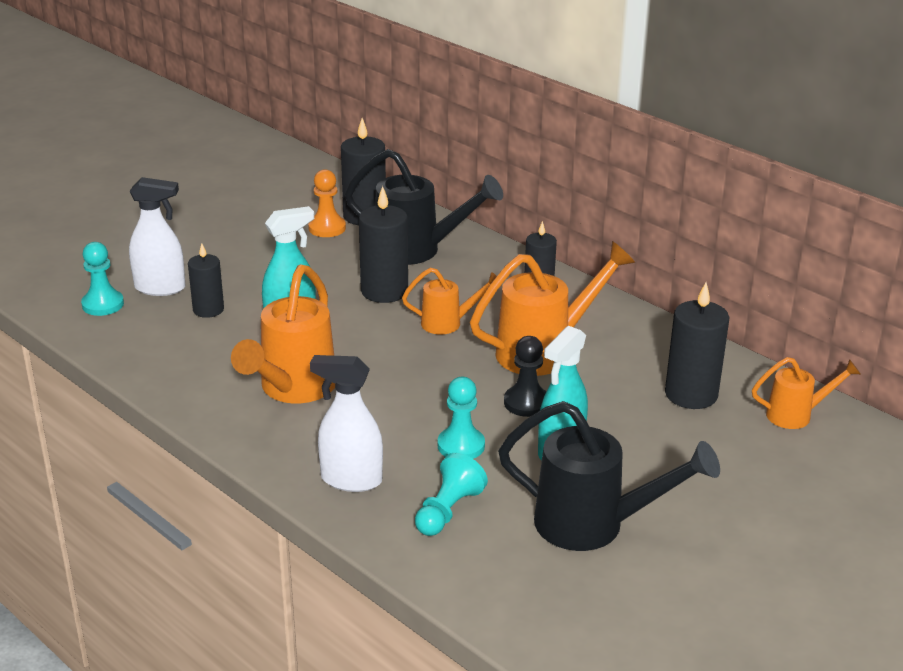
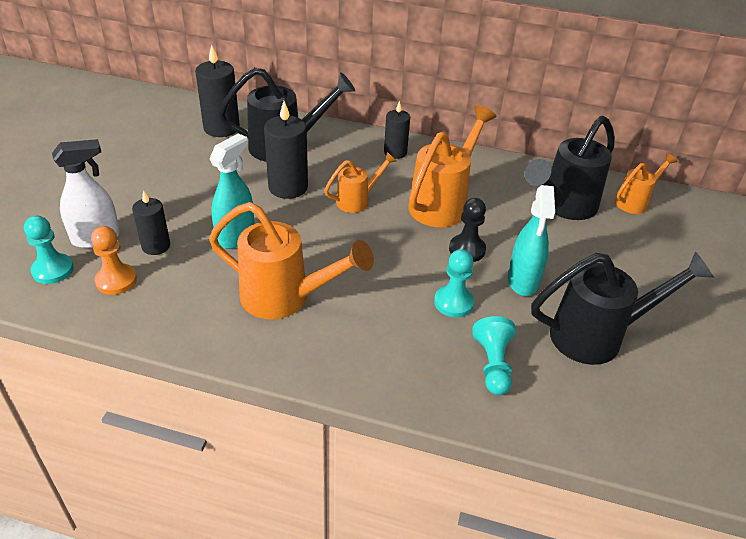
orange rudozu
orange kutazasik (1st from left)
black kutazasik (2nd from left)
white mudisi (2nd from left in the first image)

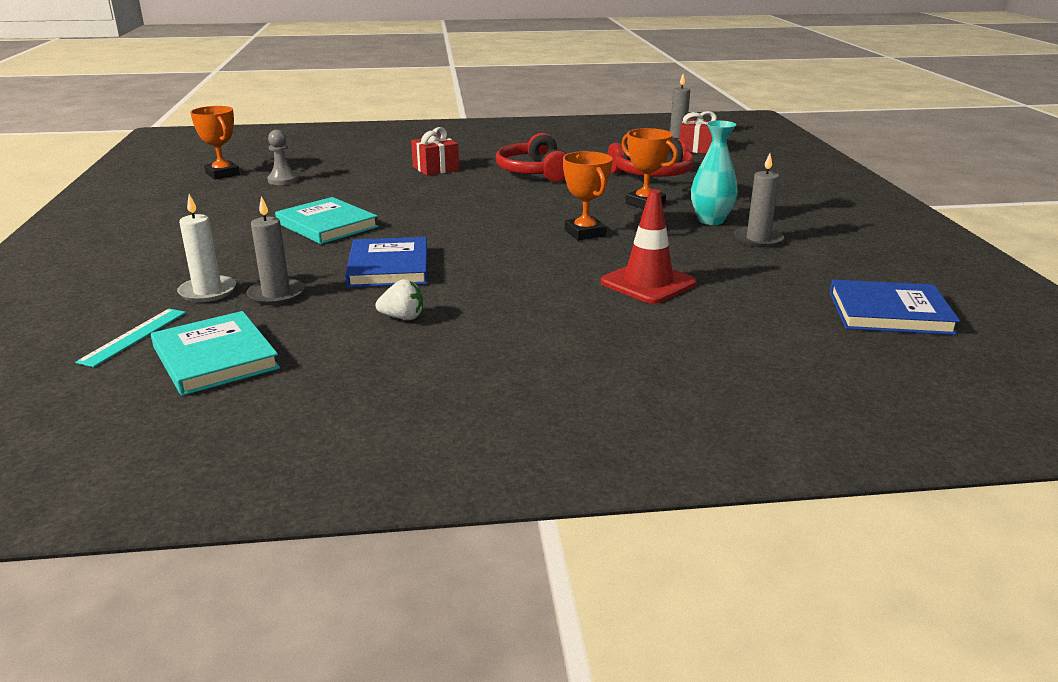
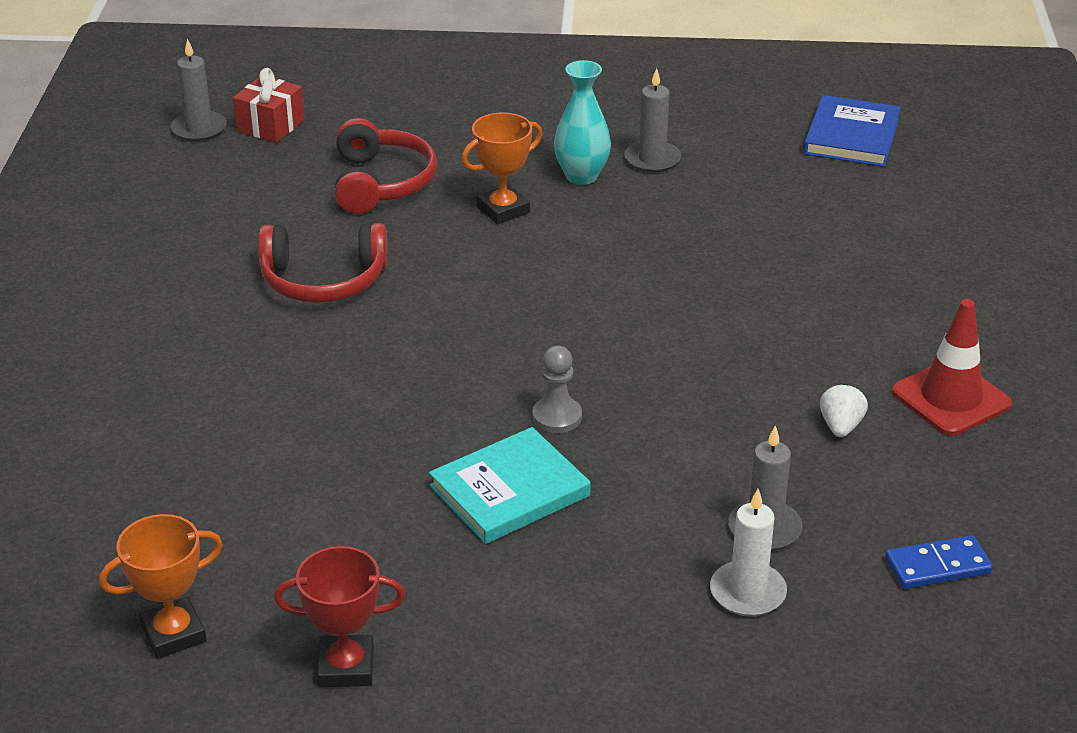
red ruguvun
grey rudozu
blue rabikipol
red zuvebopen
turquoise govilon
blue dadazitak (1st from left in the first image)
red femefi (1st from left in the first image)
orange ruguvun (2nd from left in the first image)

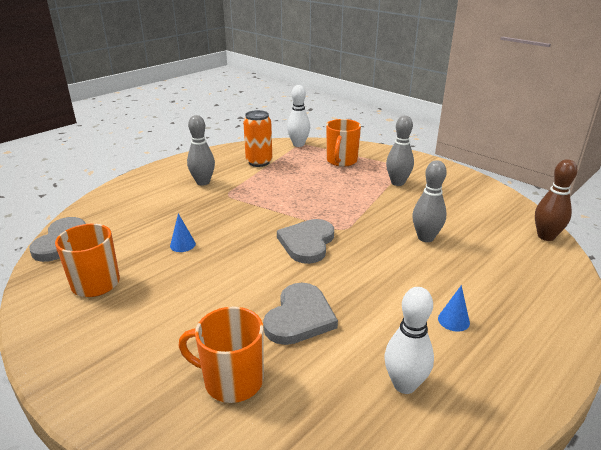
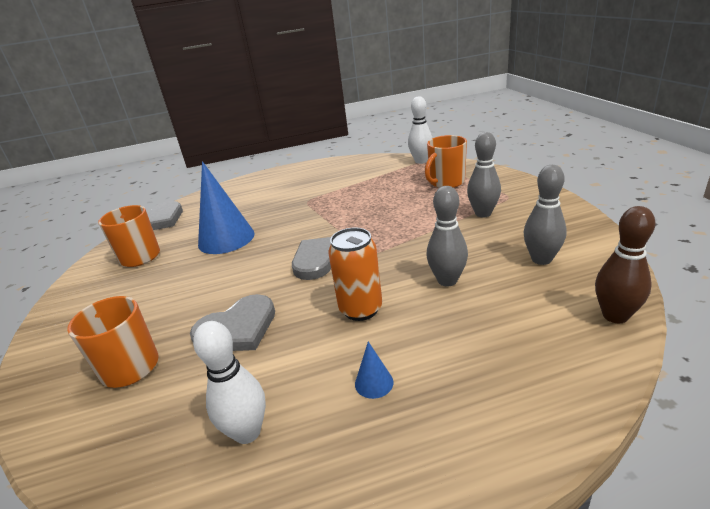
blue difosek (1st from left)
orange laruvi
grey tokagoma (3rd from left)

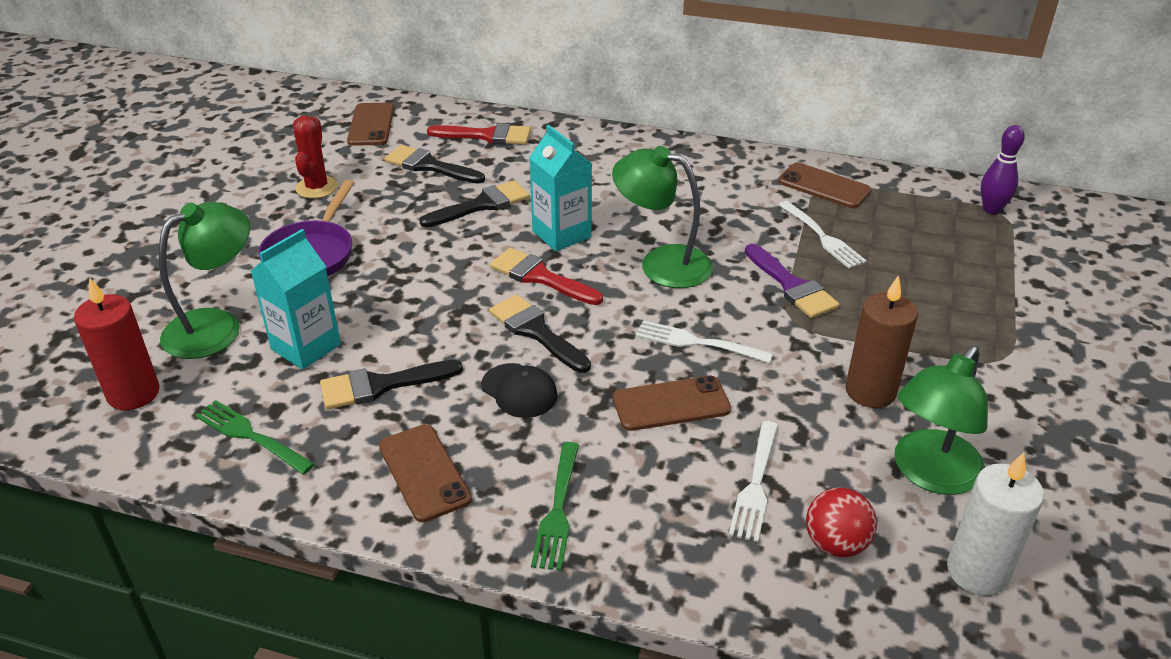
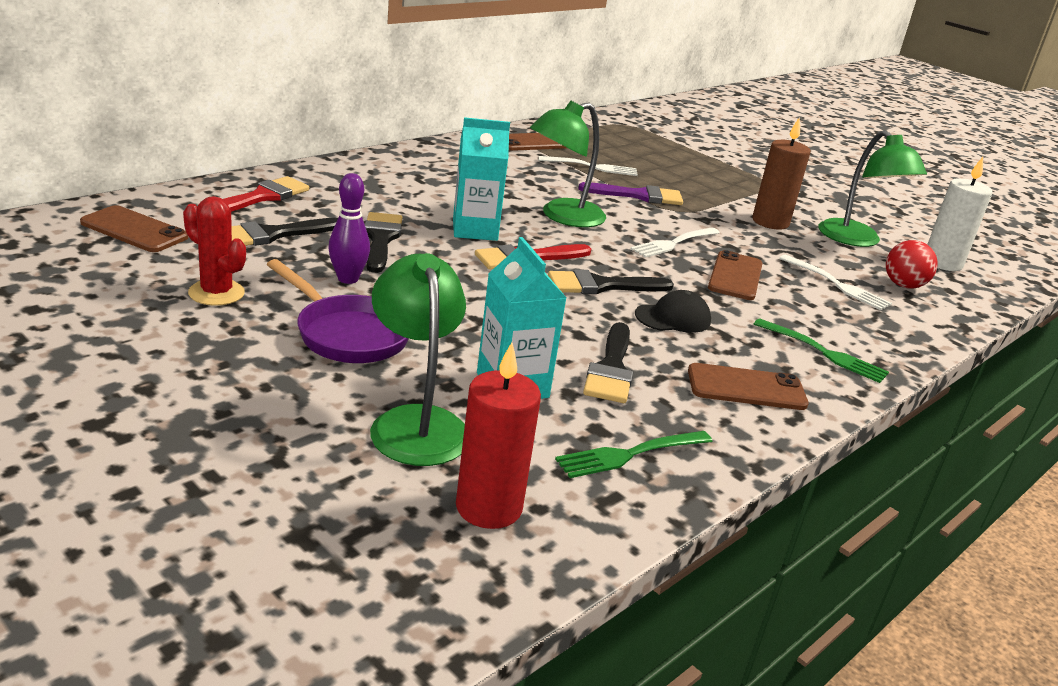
purple tokagoma

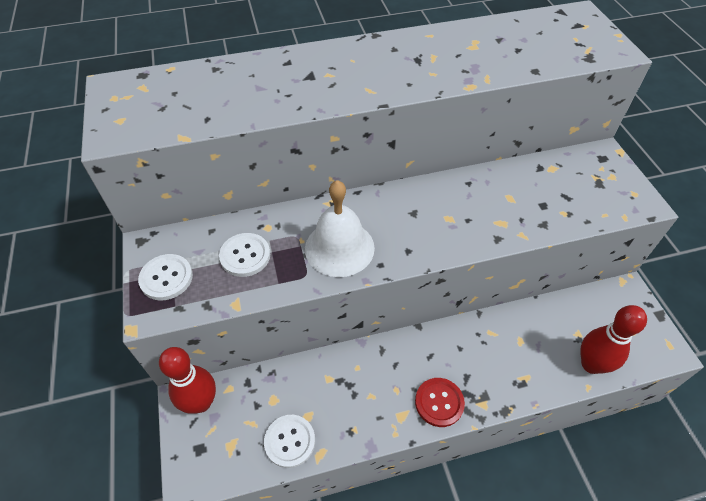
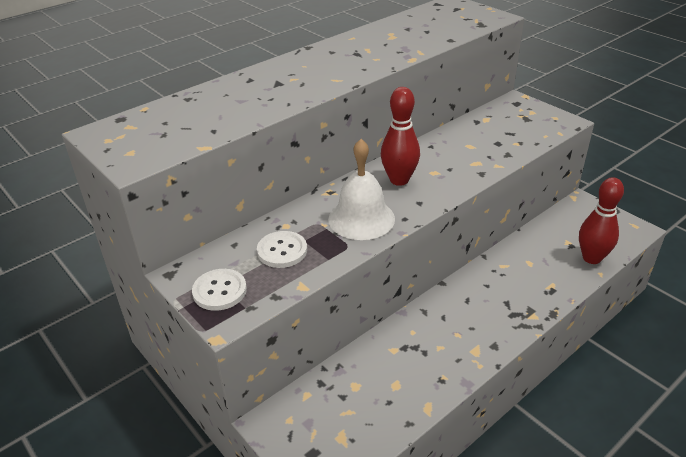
red tokagoma (1st from left)
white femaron (3rd from left in the first image)
red femaron

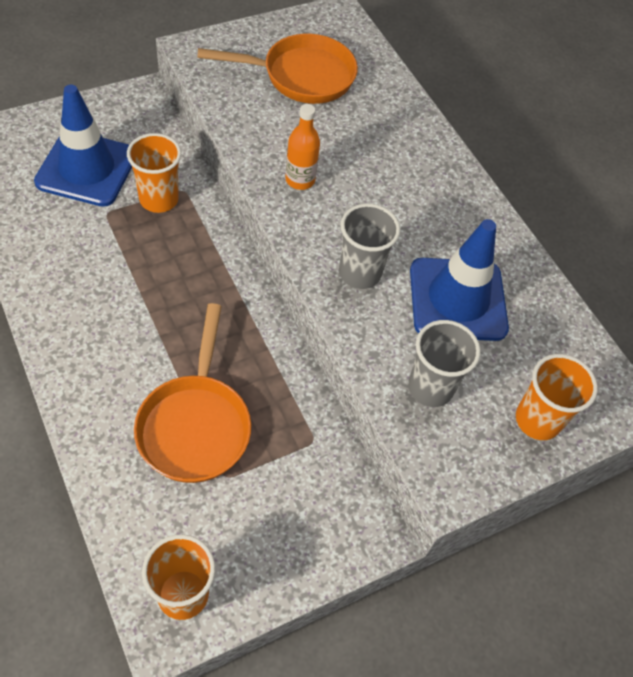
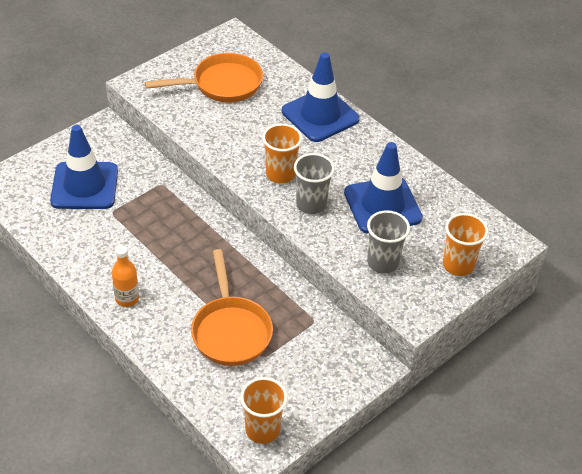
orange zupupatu
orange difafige (2nd from left)
blue zuvebopen (2nd from left)

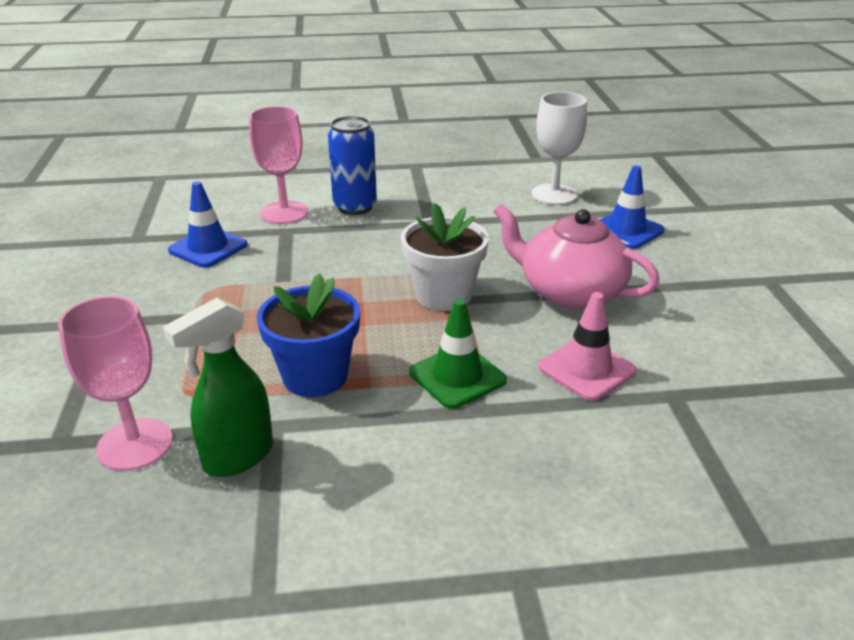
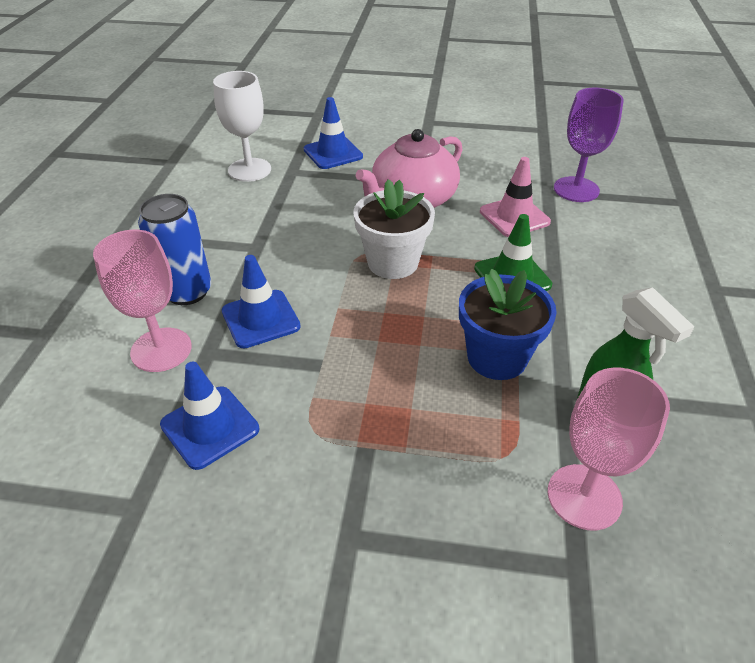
blue zuvebopen (2nd from left)
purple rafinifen

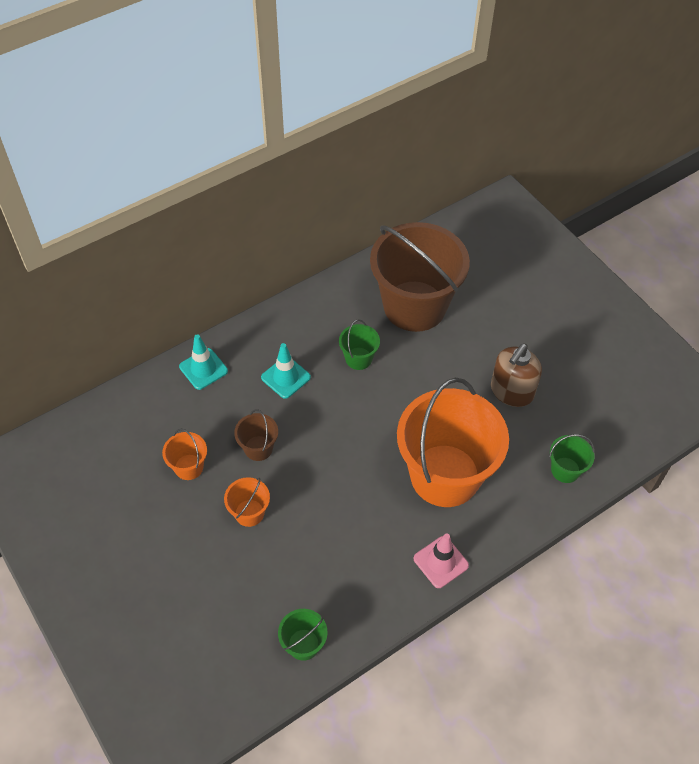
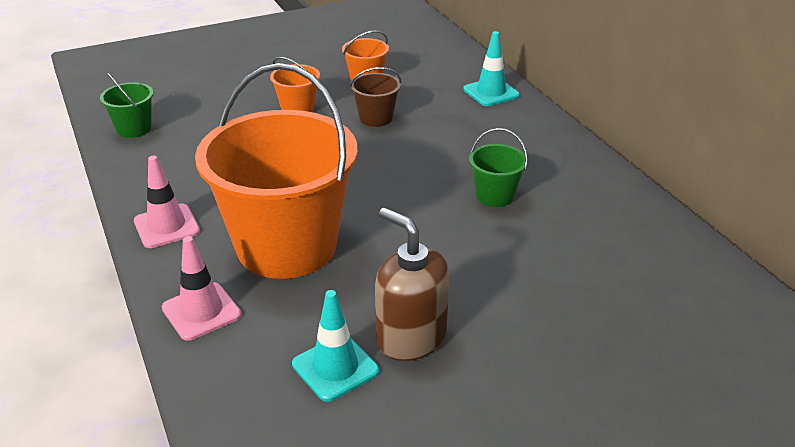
pink zuvebopen (2nd from left)
turquoise zuvebopen (1st from left)
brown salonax (2nd from left in the first image)
green salonax (3rd from left in the first image)

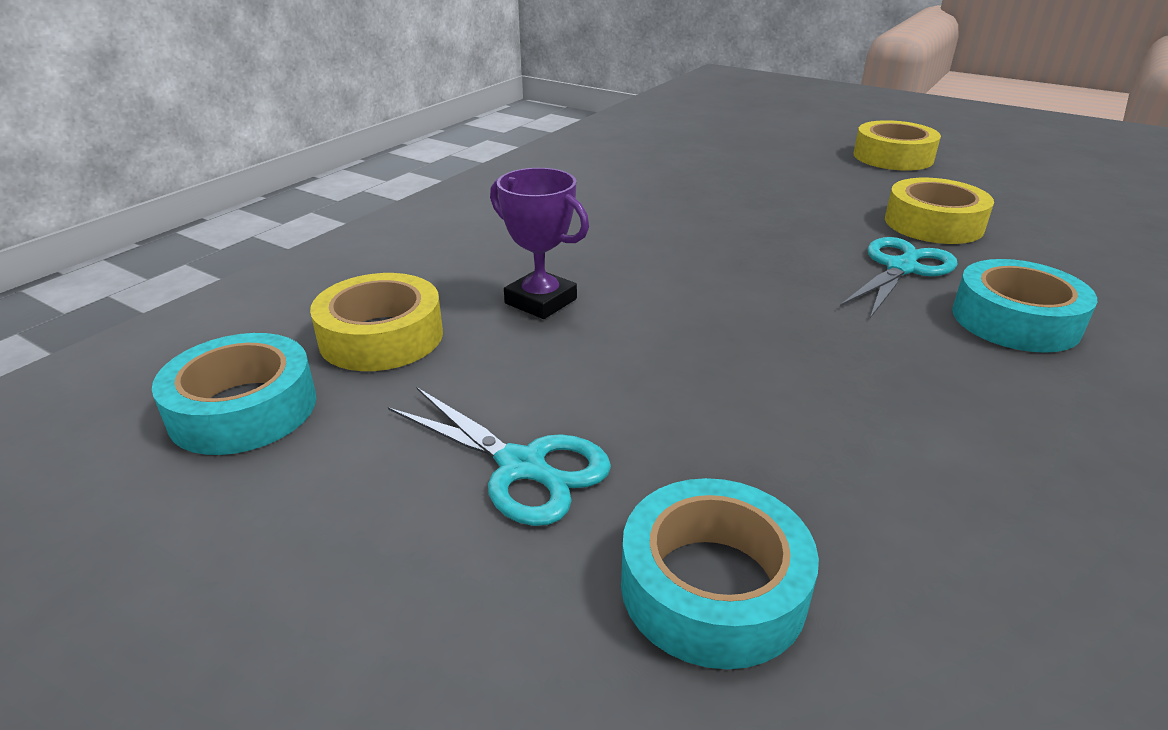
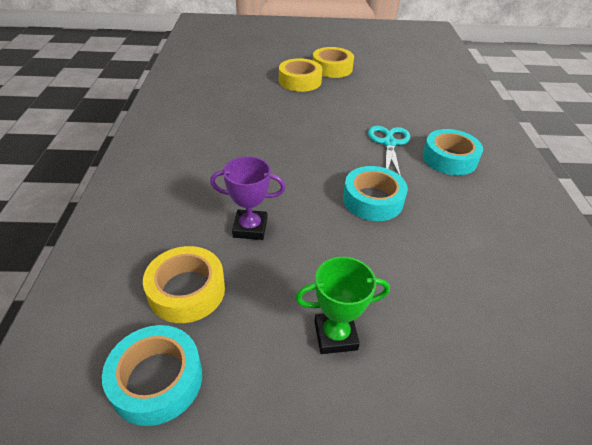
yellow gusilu (2nd from left)
green ruguvun
turquoise gusilu (2nd from left)

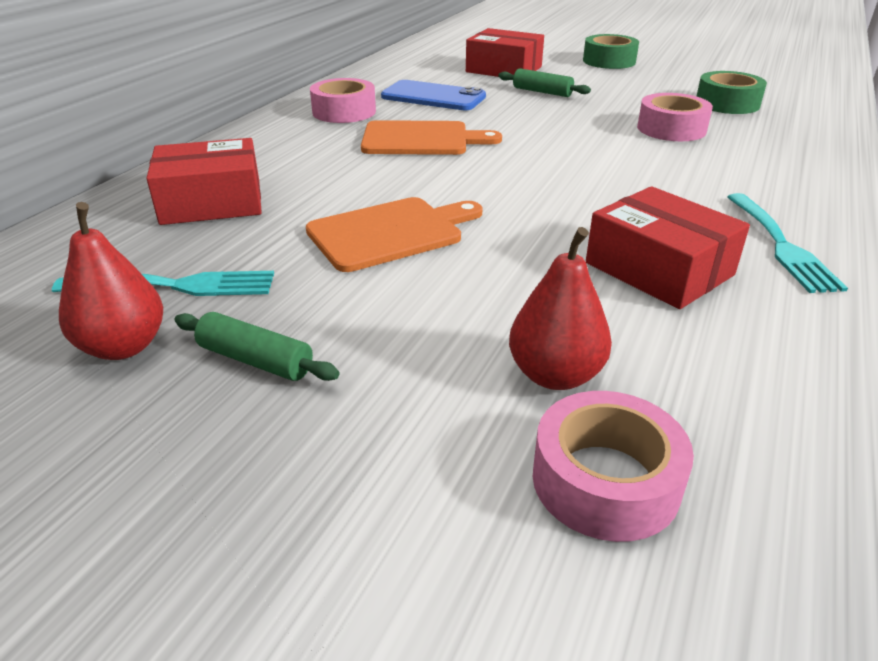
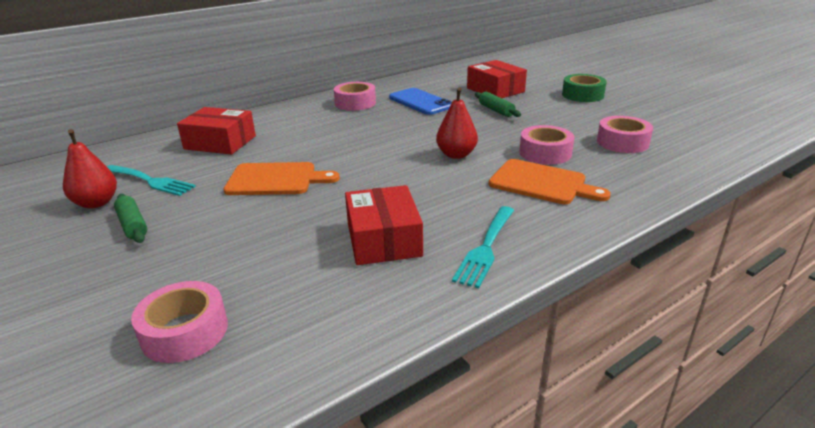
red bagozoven (2nd from left)
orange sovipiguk (2nd from left)
pink gusilu (4th from left)

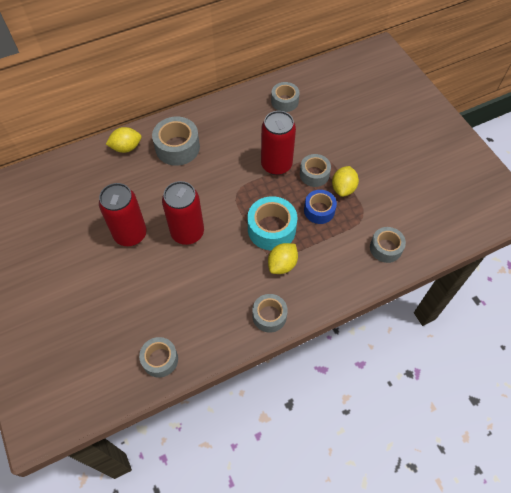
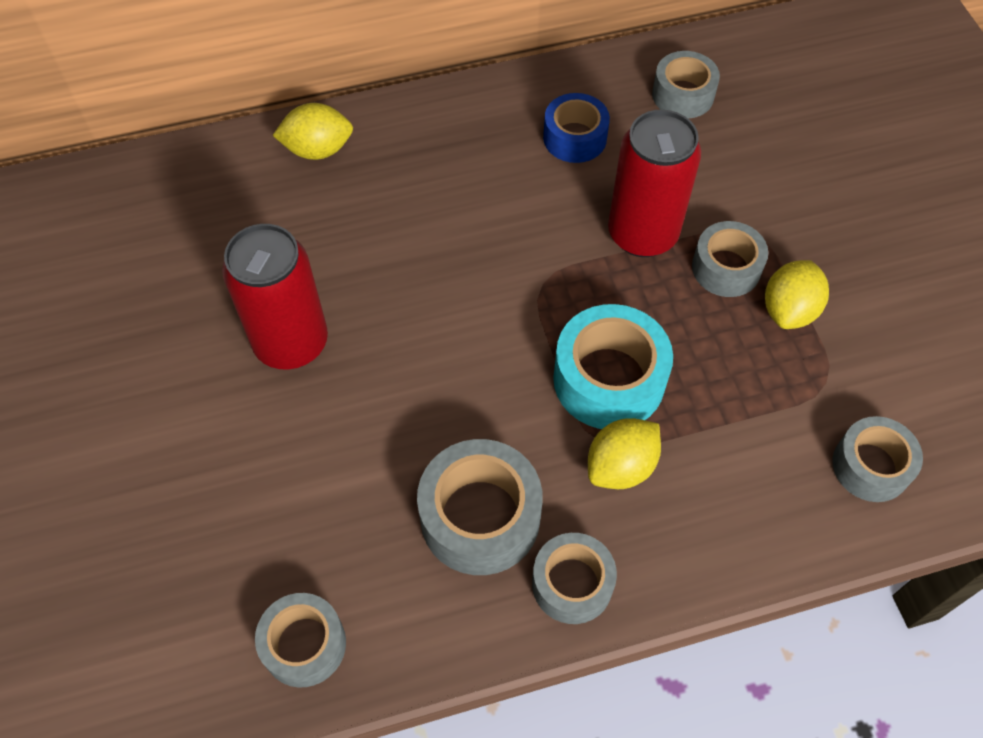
grey gusilu (2nd from left)
blue gusilu
red laruvi (2nd from left in the first image)

